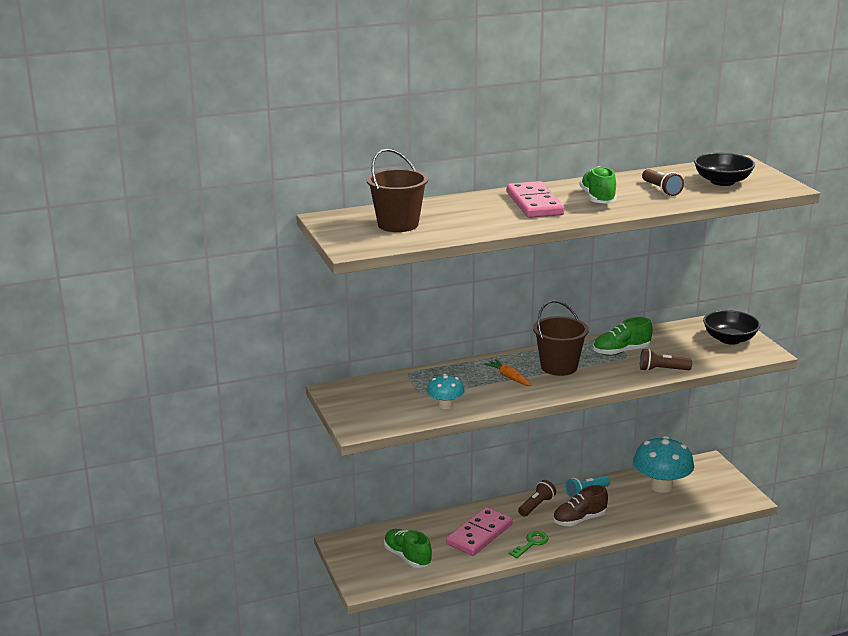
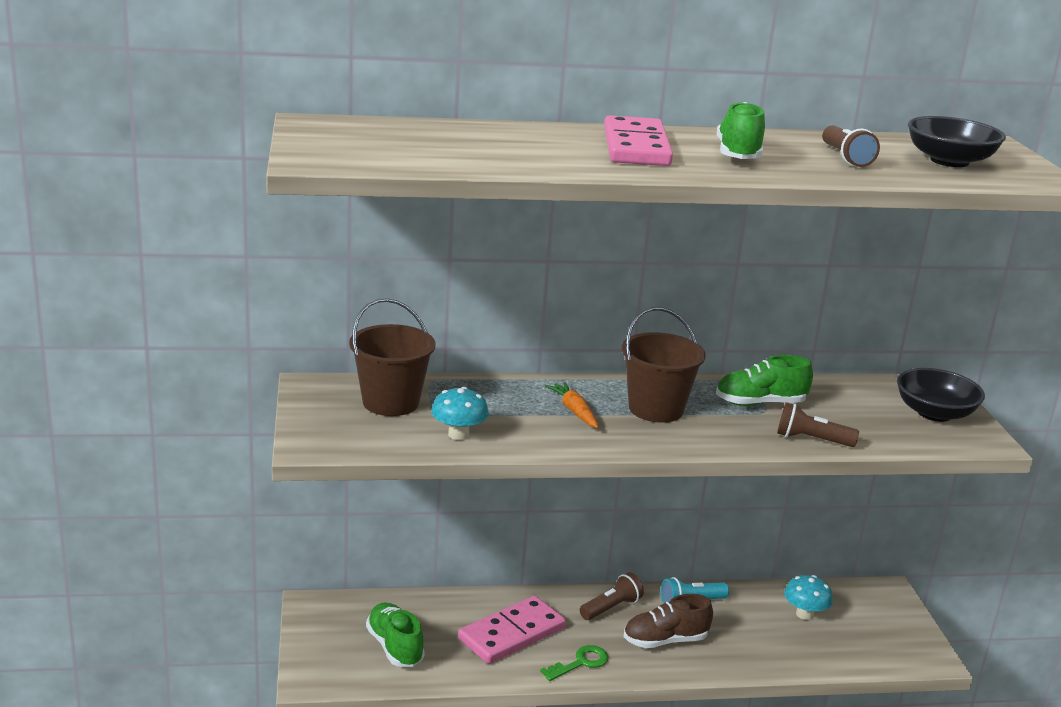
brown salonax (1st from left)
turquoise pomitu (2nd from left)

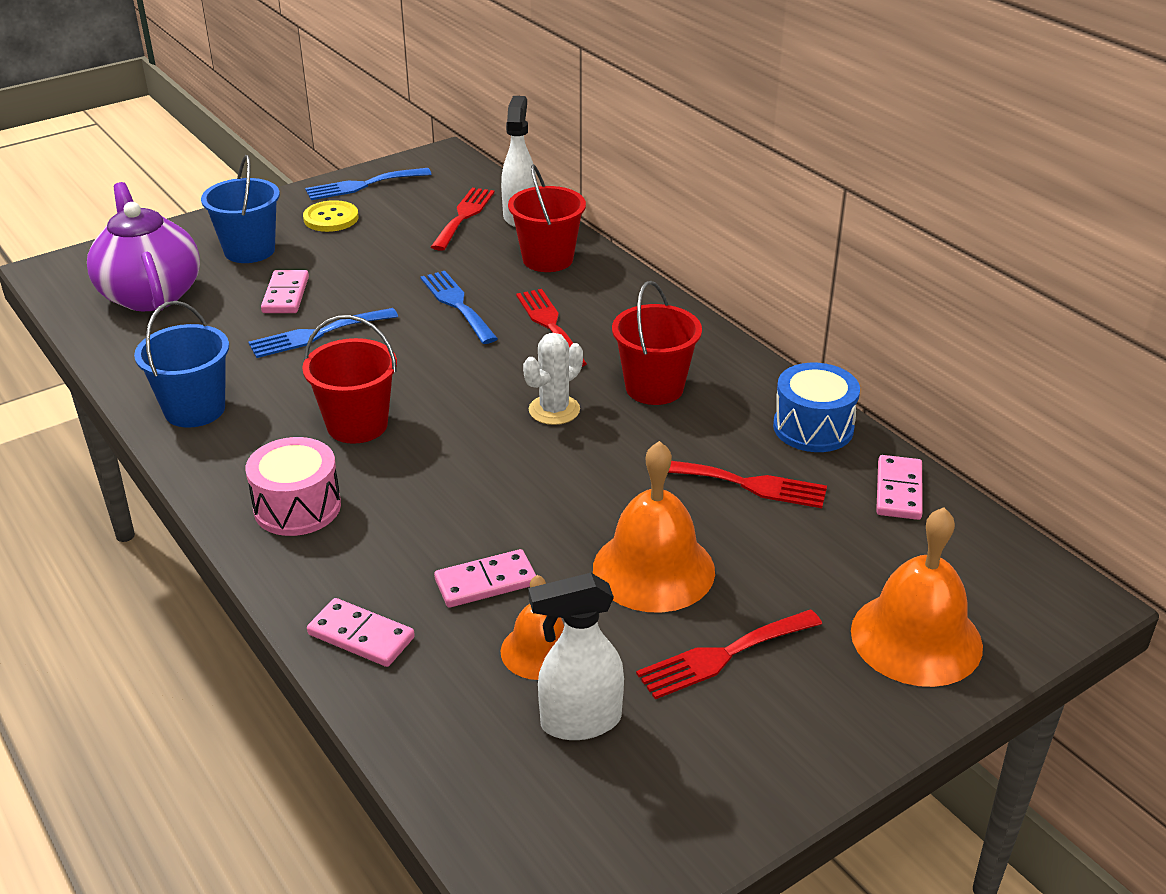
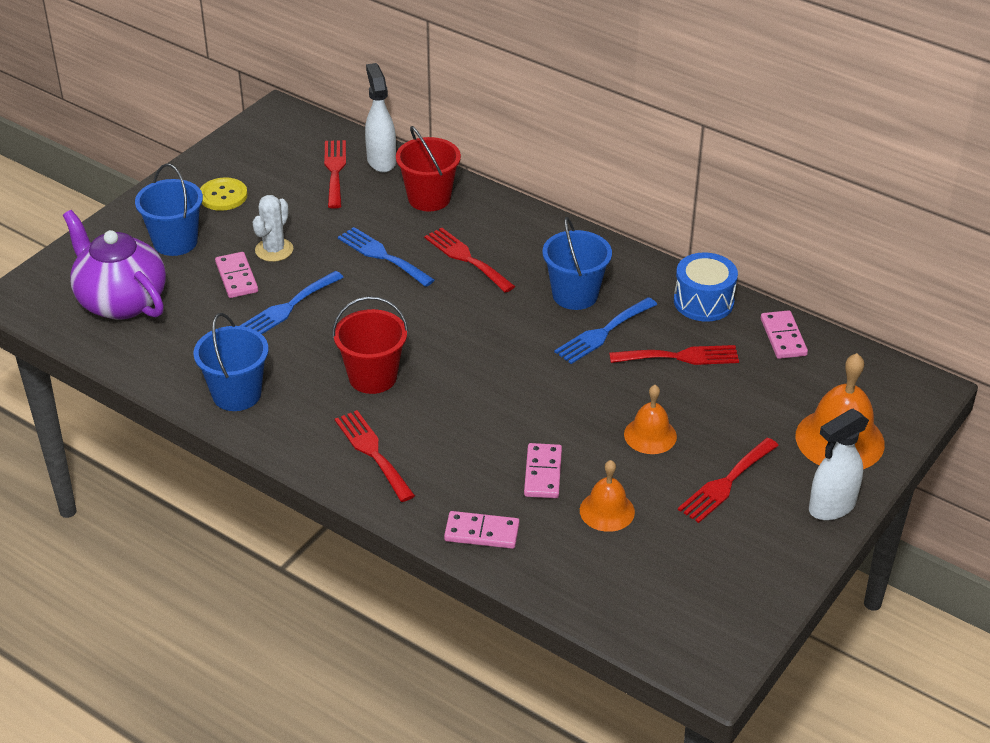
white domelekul
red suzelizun (2nd from left)
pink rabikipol (3rd from left)
blue salonax (3rd from left)
blue suzelizun (3rd from left)
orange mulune (2nd from left)
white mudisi (2nd from left)

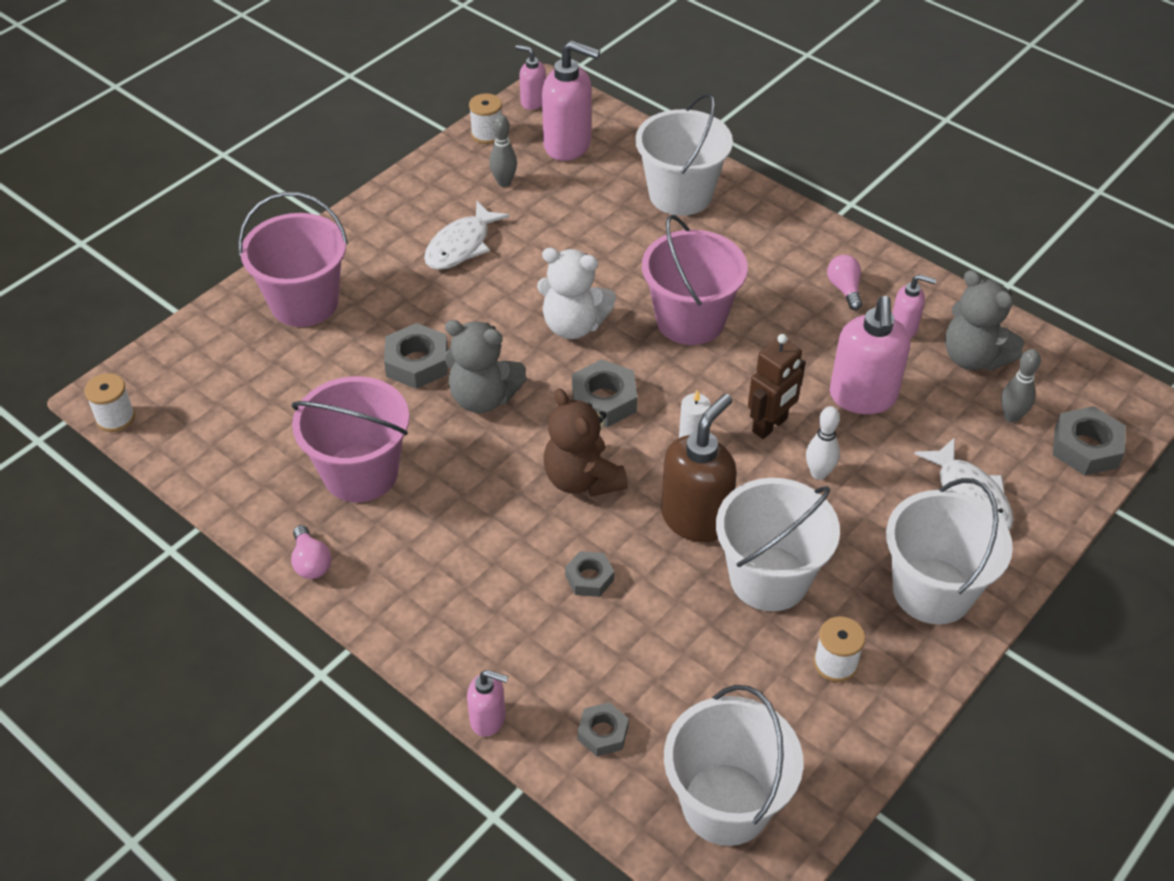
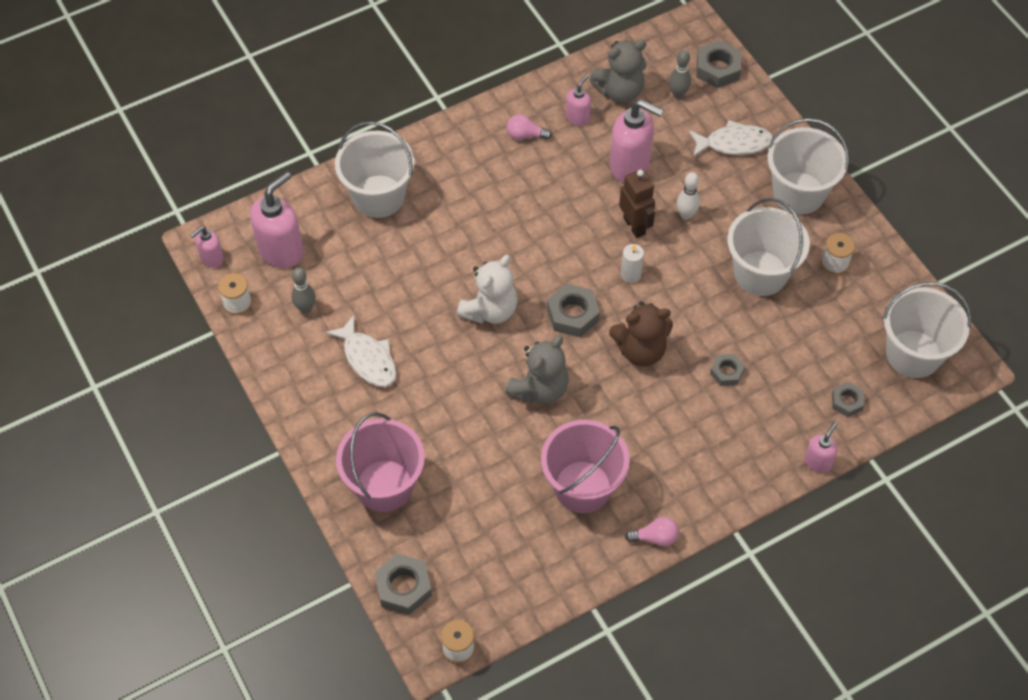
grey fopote (1st from left)
pink salonax (3rd from left in the first image)
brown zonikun

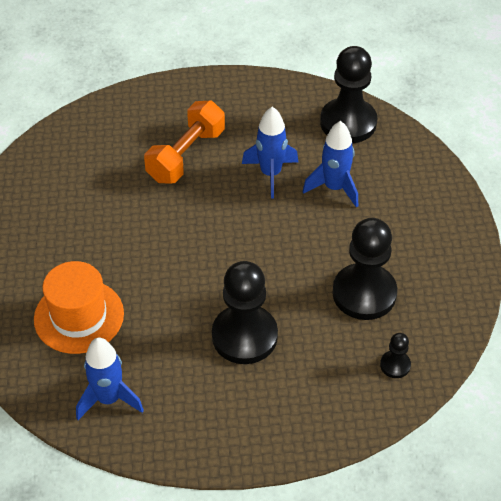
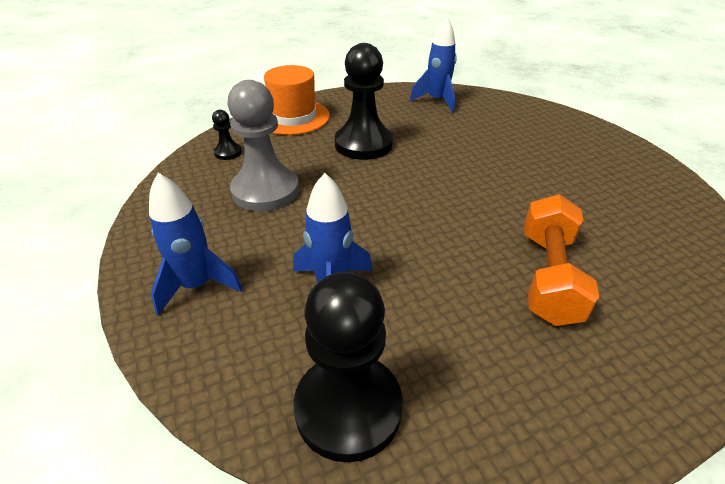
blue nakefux (1st from left)
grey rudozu
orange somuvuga

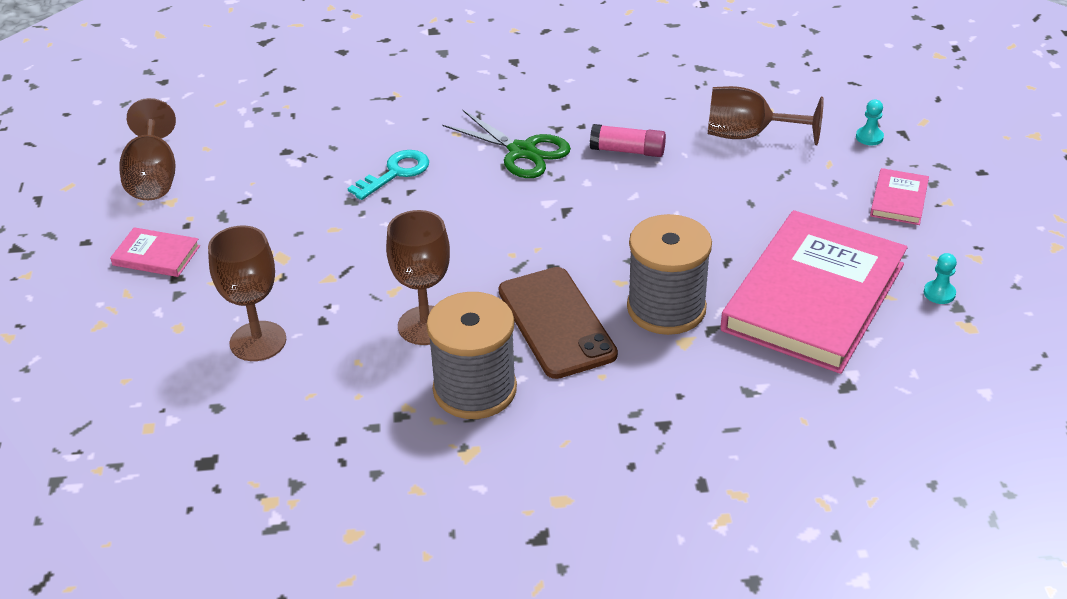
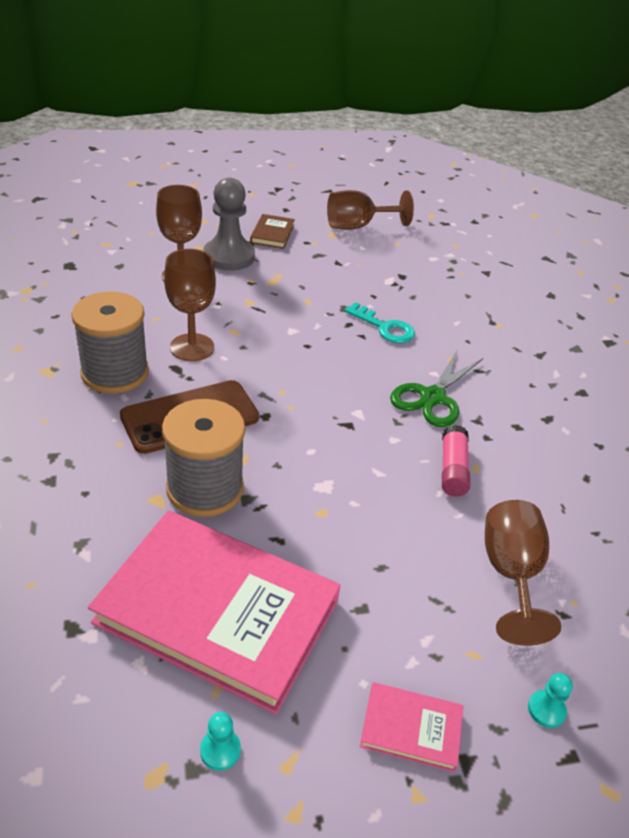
grey rudozu
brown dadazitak

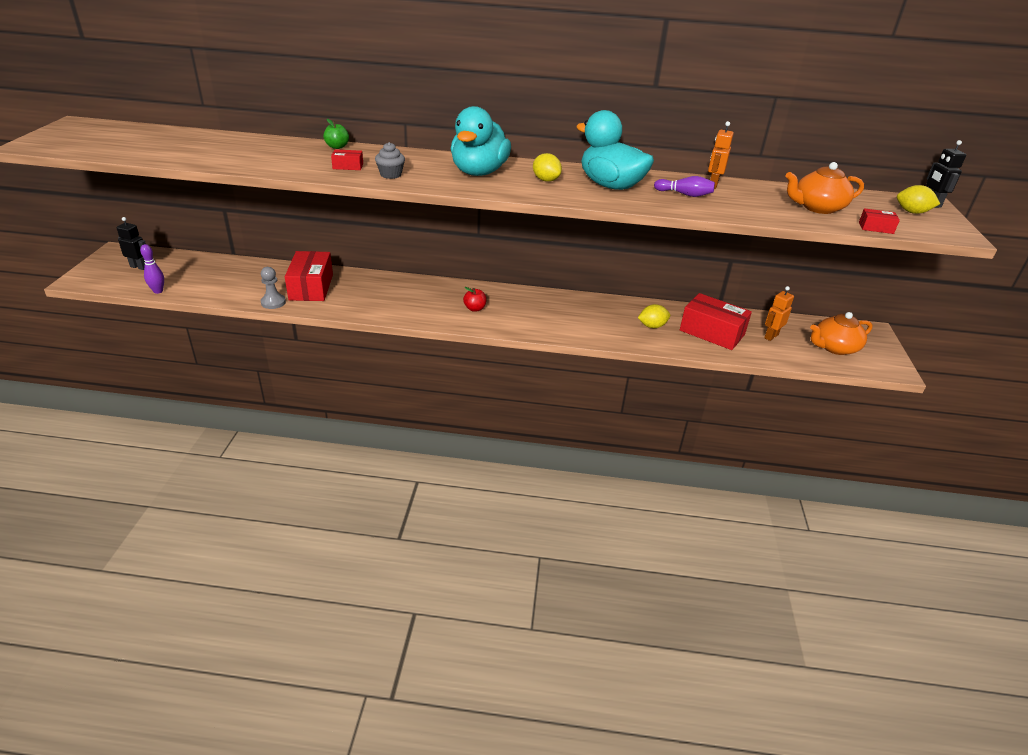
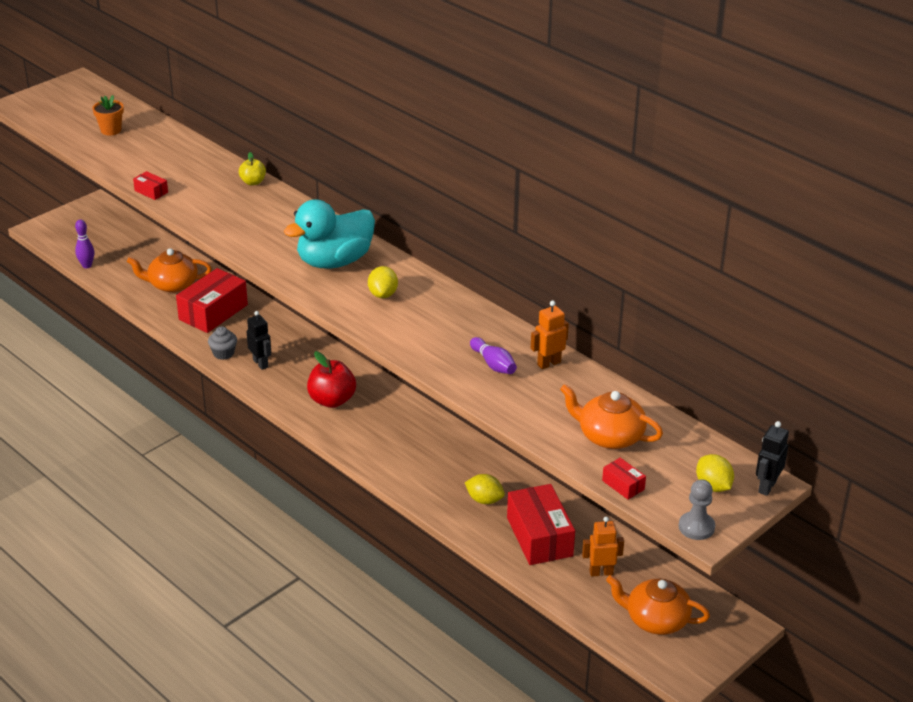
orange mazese
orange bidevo (1st from left)
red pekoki (1st from left)
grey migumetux
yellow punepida
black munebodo (1st from left)
red punepida
grey rudozu
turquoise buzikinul (2nd from left in the first image)

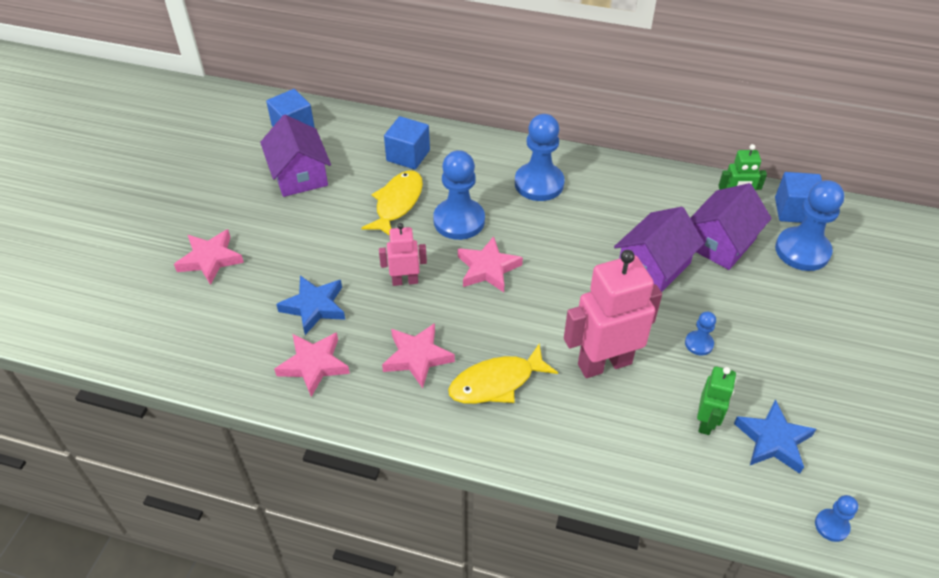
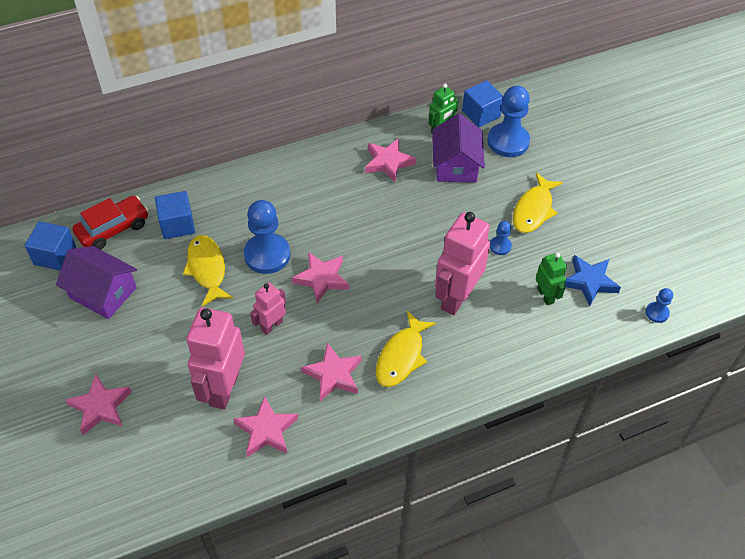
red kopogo
pink munebodo (1st from left)
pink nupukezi (5th from left)
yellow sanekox (3rd from left)
blue rudozu (2nd from left in the first image)
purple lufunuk (2nd from left in the first image)

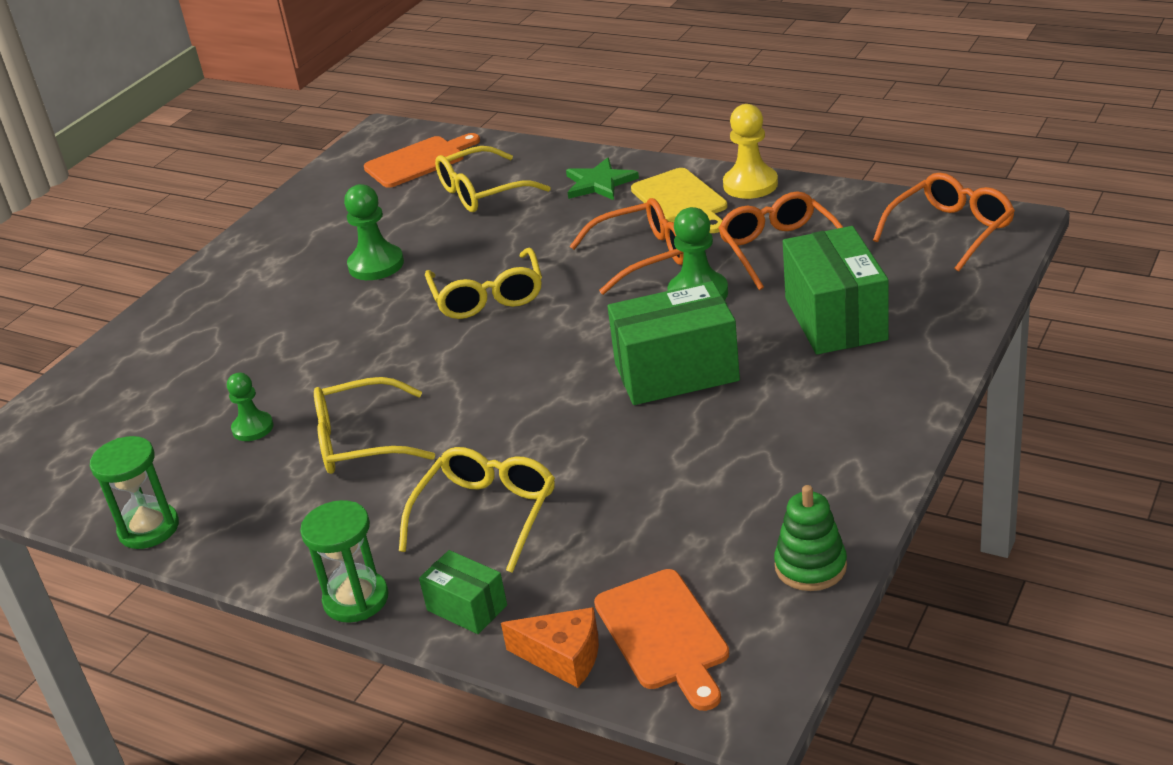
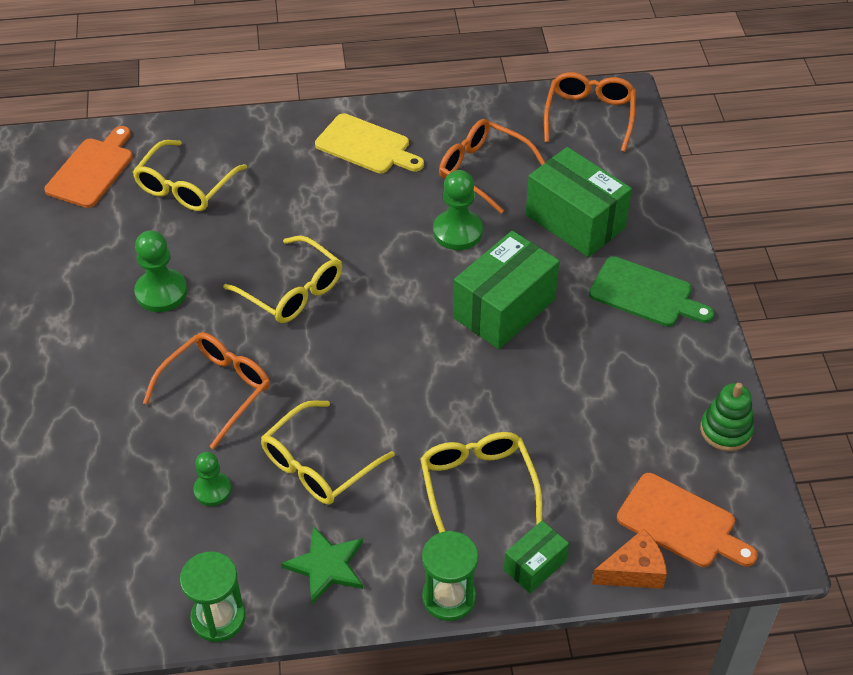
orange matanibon (1st from left)
green nupukezi
green pekoki (2nd from left)
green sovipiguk
yellow rudozu

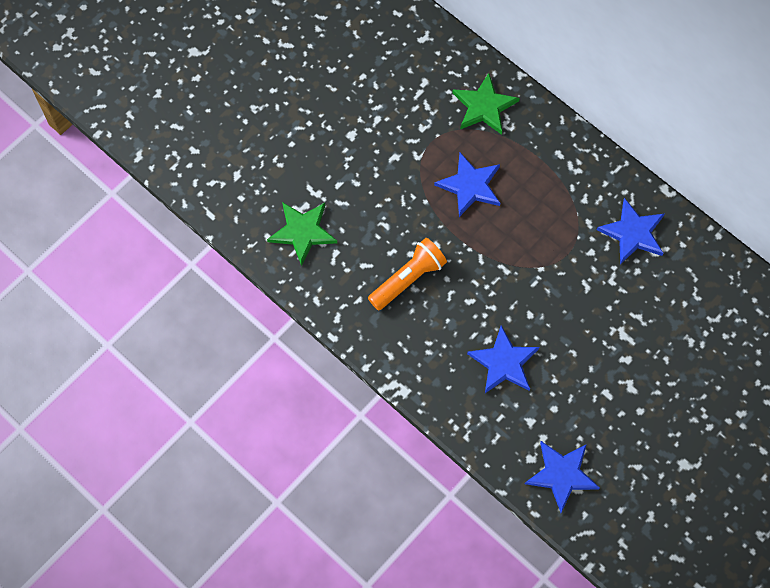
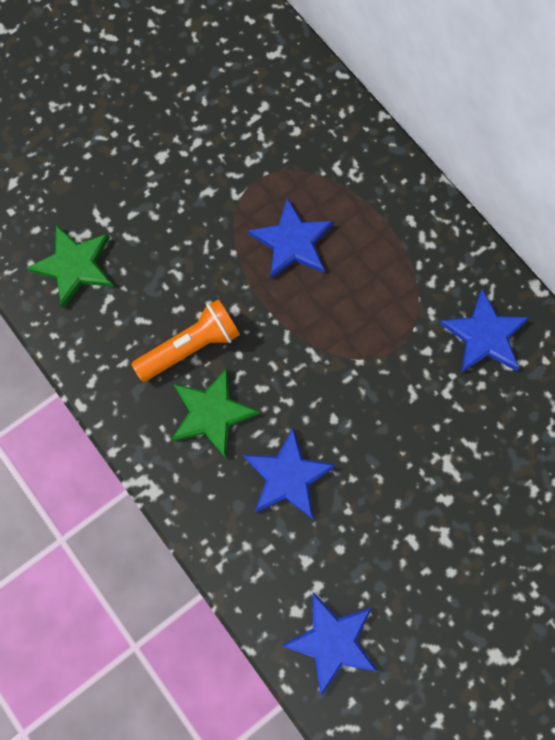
green nupukezi (2nd from left)

